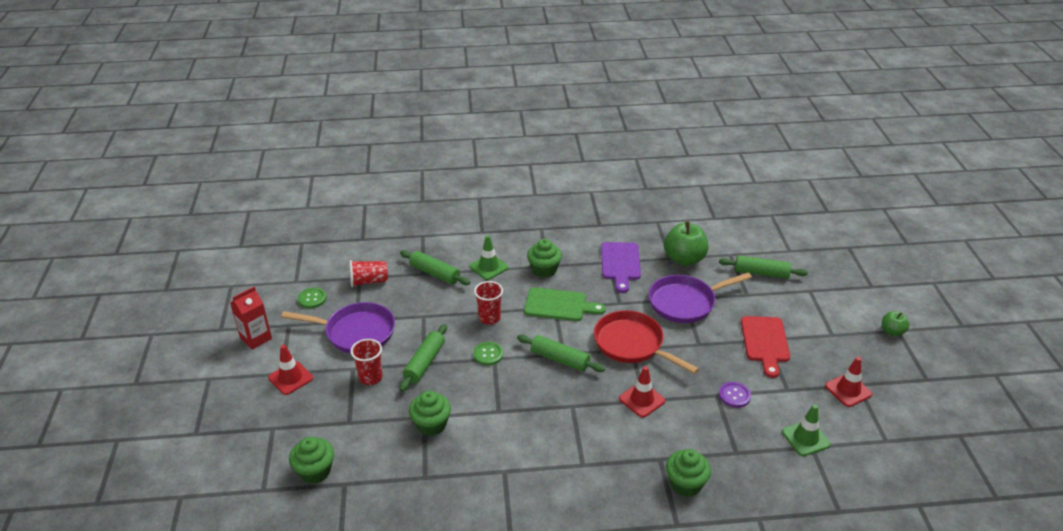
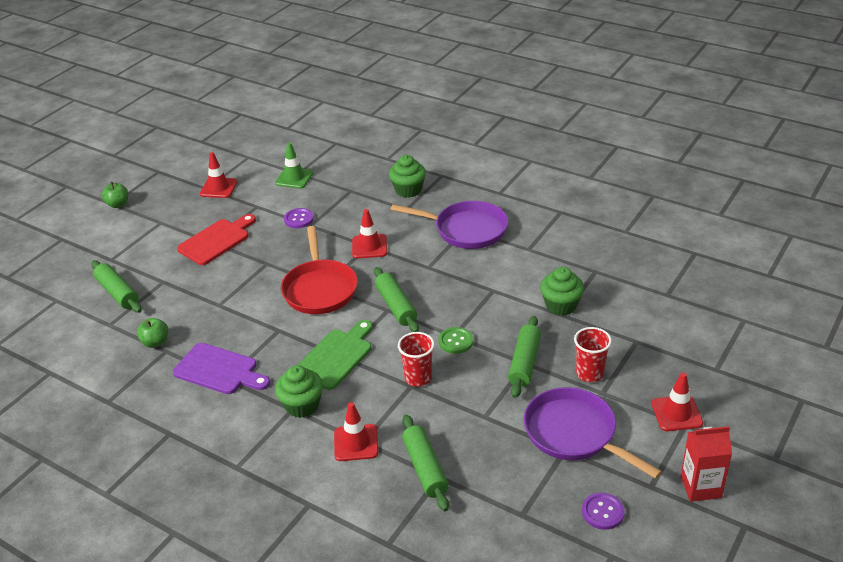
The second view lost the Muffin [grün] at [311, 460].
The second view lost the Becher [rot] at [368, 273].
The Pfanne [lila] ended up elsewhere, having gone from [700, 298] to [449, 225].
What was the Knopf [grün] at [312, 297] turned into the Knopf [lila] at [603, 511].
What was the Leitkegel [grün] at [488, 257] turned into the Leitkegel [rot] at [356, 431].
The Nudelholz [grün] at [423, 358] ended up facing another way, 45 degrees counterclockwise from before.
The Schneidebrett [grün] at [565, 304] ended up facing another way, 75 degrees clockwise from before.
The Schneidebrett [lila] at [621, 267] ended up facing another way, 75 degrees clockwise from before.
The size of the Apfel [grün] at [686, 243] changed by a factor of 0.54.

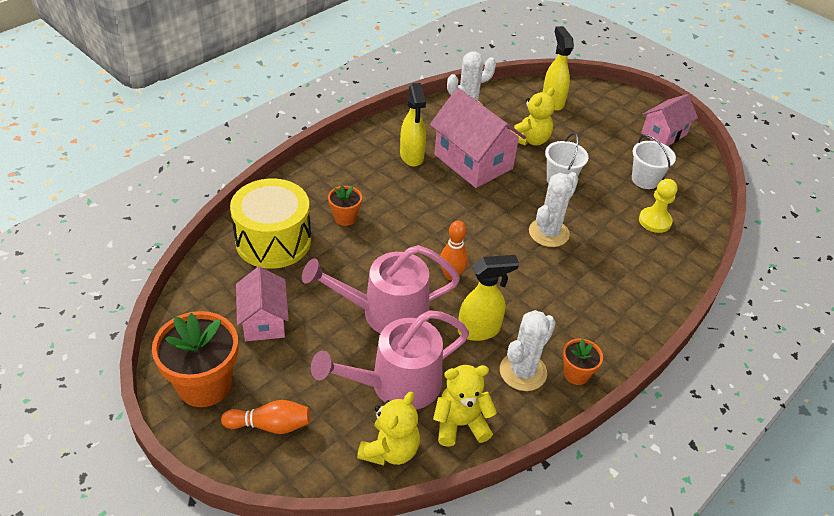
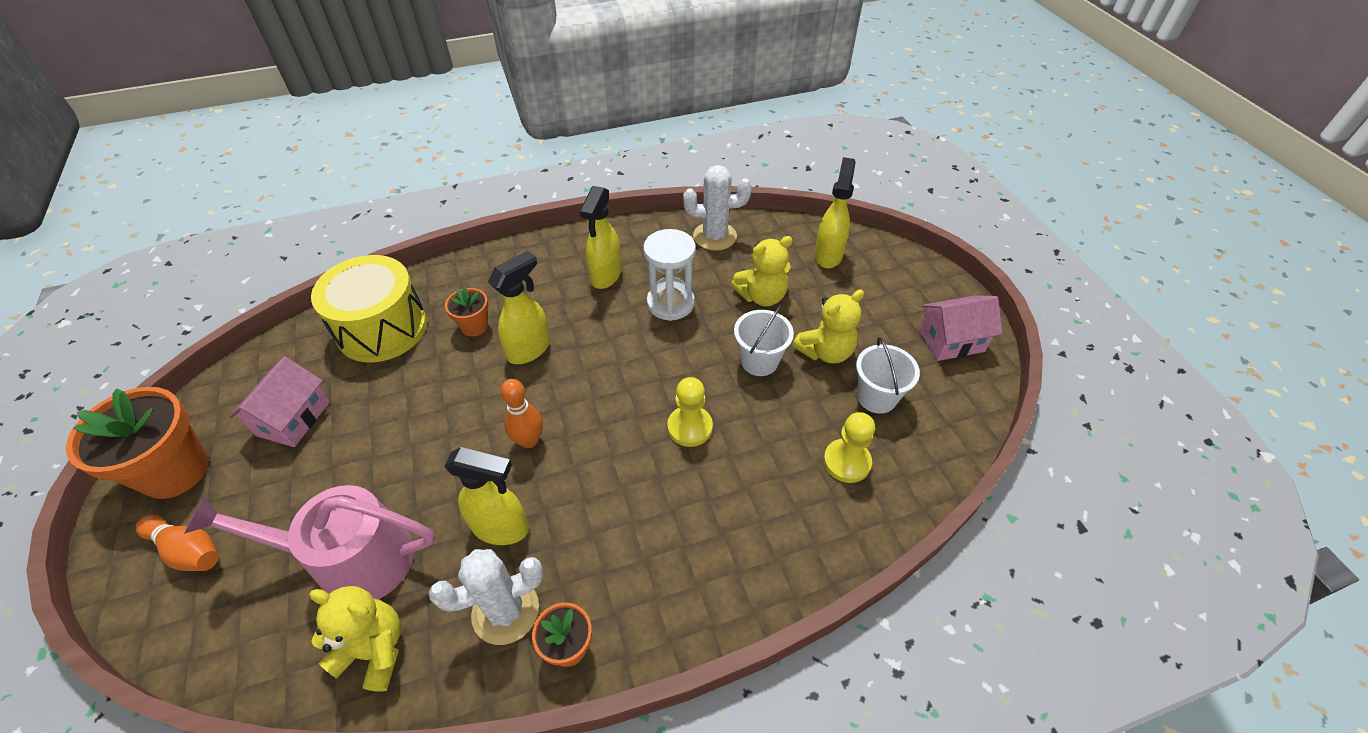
The second view lost the Gießkanne [rosa] at [381, 289].
The second view gained the Sprühflasche [gelb] at [519, 307].
The Teddybär [gelb] ended up elsewhere, having gone from [388, 428] to [828, 327].
Where the Haus [rosa] stood at [478, 138], the Sanduhr [weiß] came to stand at [669, 275].
Where the Kaktus [weiß] stood at [553, 209], the Bauer [gelb] came to stand at [690, 412].

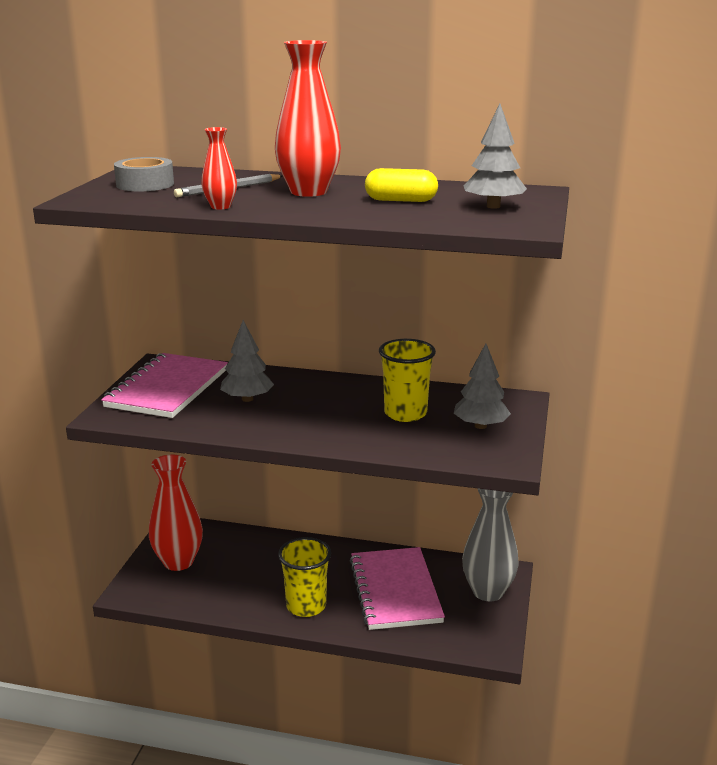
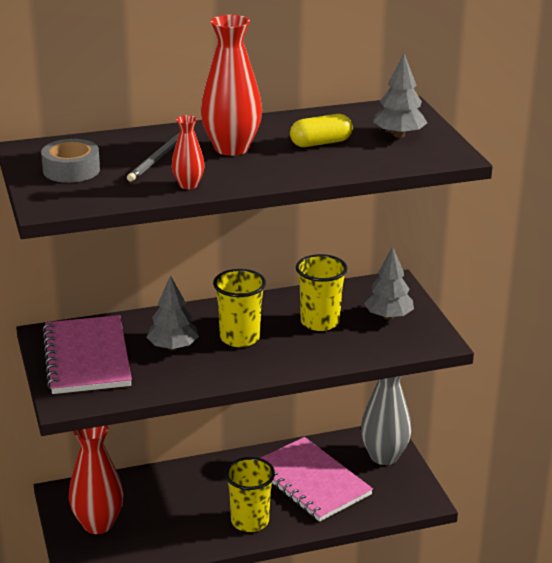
The second view gained the Becher [gelb] at [239, 308].

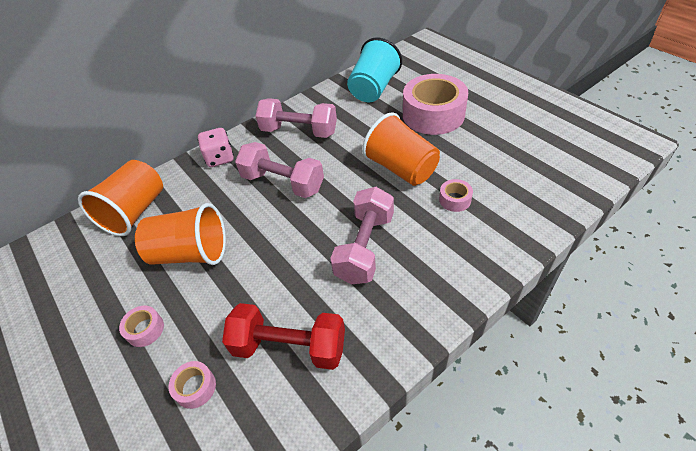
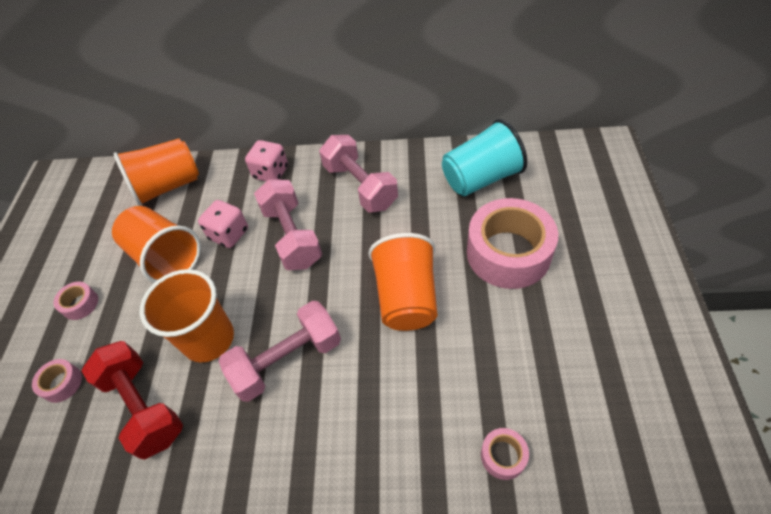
The second view gained the Becher [orange] at [187, 316].
The second view gained the Spielwürfel [rosa] at [223, 224].
The Klebeband [rosa] ended up elsewhere, having gone from [456, 195] to [505, 454].

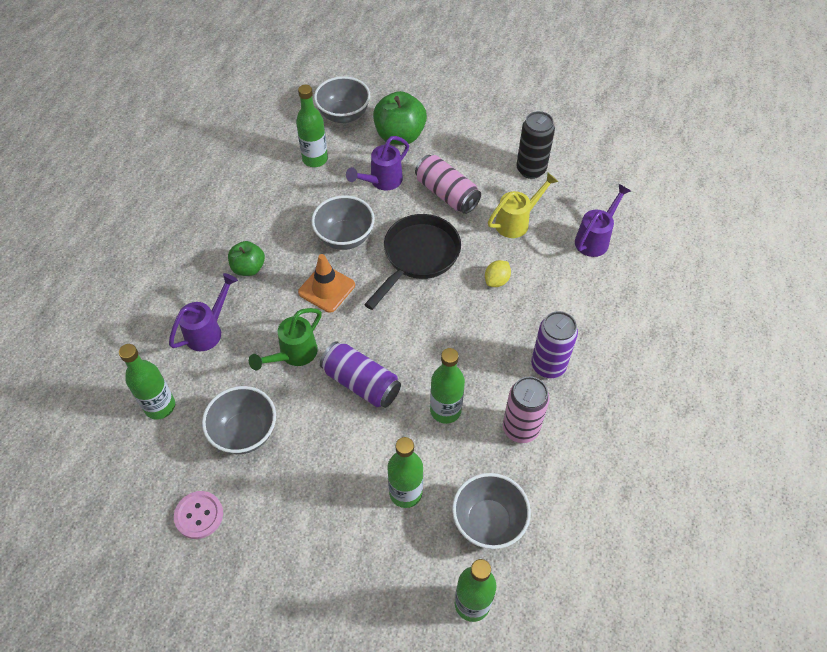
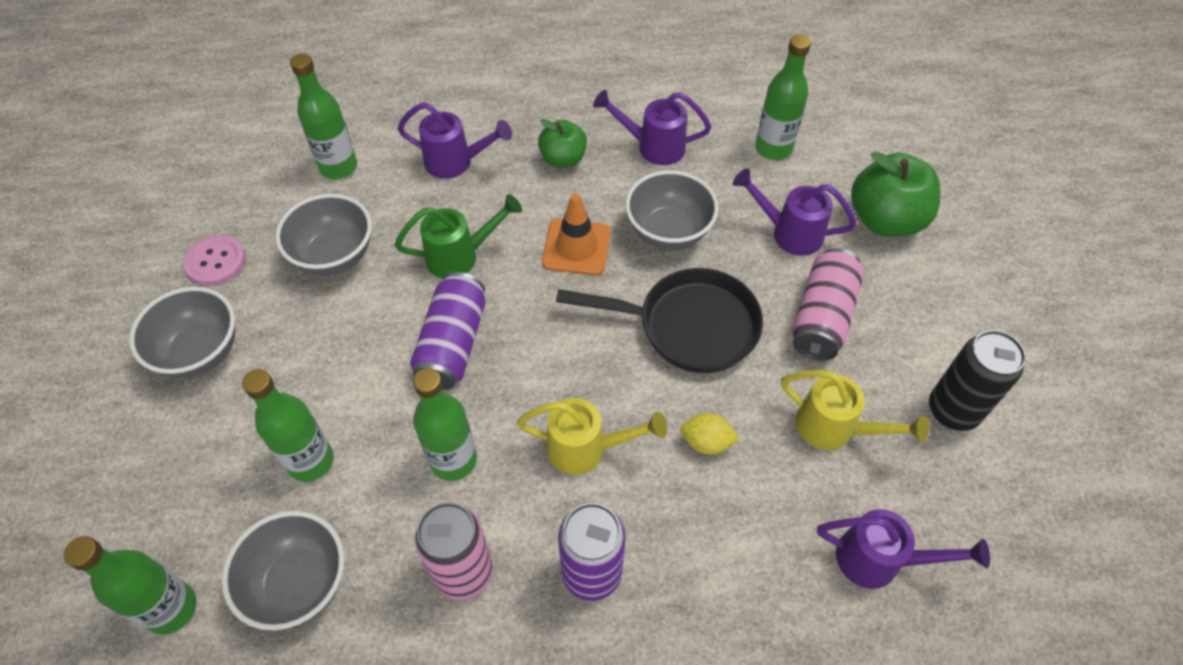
The second view gained the Gießkanne [gelb] at [592, 436].
The second view gained the Gießkanne [lila] at [652, 127].
The Schüssel [grau] ended up elsewhere, having gone from [342, 99] to [182, 332].
The Gießkanne [grün] at [285, 339] ended up facing another way, 150 degrees clockwise from before.

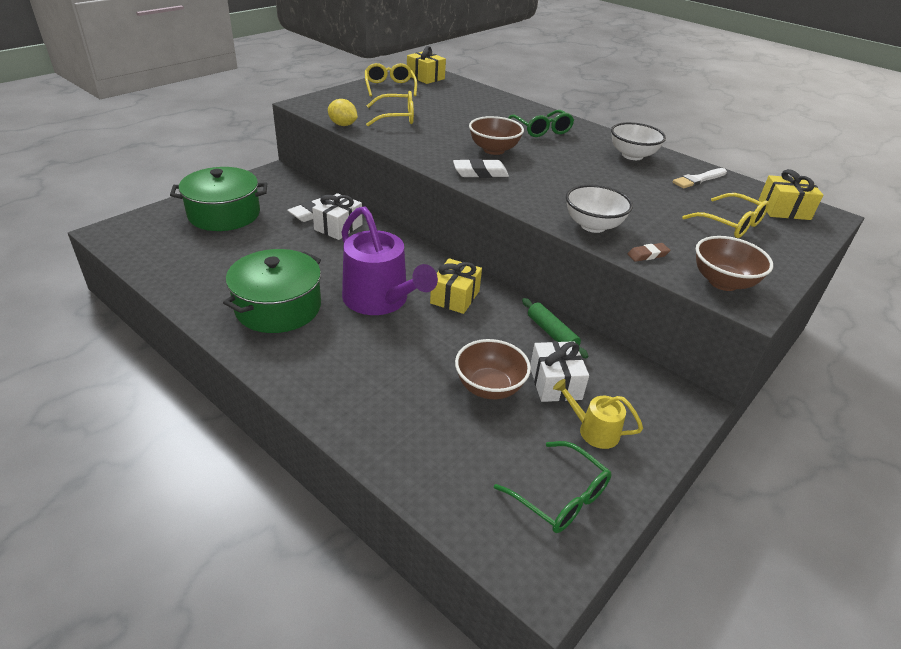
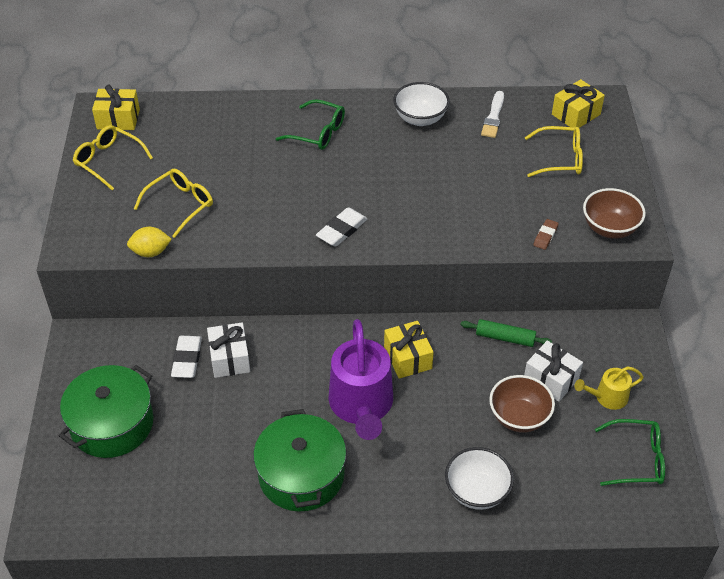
The second view lost the Schüssel [braun] at [496, 135].
The Schüssel [weiß] ended up elsewhere, having gone from [599, 209] to [479, 478].
The Gießkanne [lila] at [389, 260] ended up facing another way, 75 degrees clockwise from before.

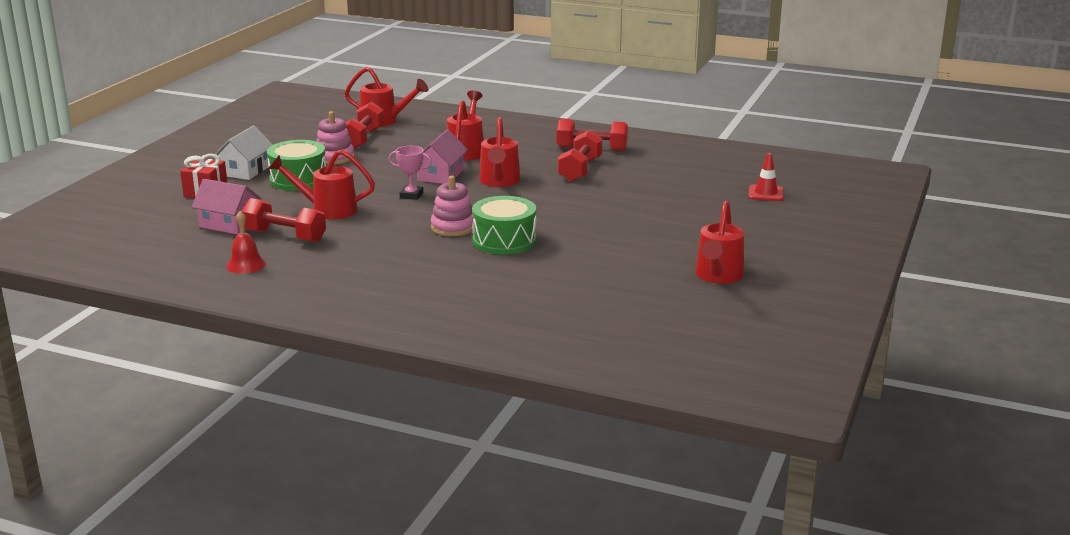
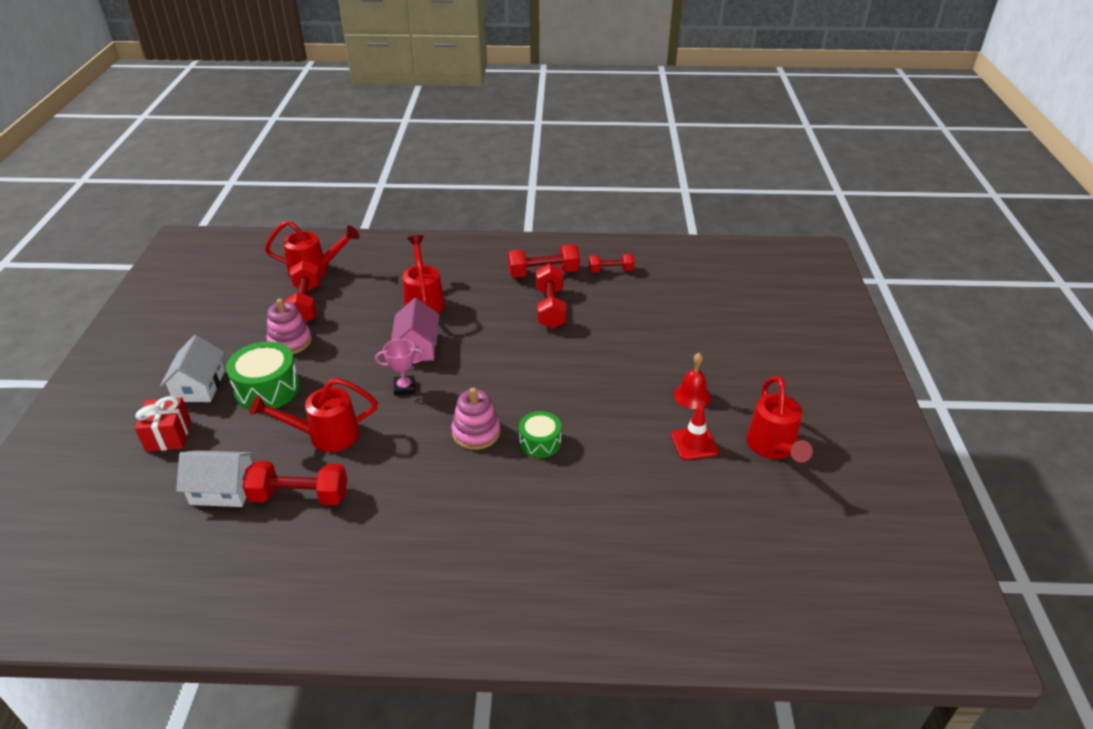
The second view lost the Gießkanne [rot] at [500, 152].
The second view gained the Hantel [rot] at [611, 263].
The Glocke [rot] ended up elsewhere, having gone from [246, 242] to [692, 381].
The Leitkegel [rot] ended up elsewhere, having gone from [766, 177] to [695, 433].
What was the Haus [rosa] at [227, 206] turned into the Haus [weiß] at [215, 478].
The size of the Trommel [grün] at [504, 225] changed by a factor of 0.62.

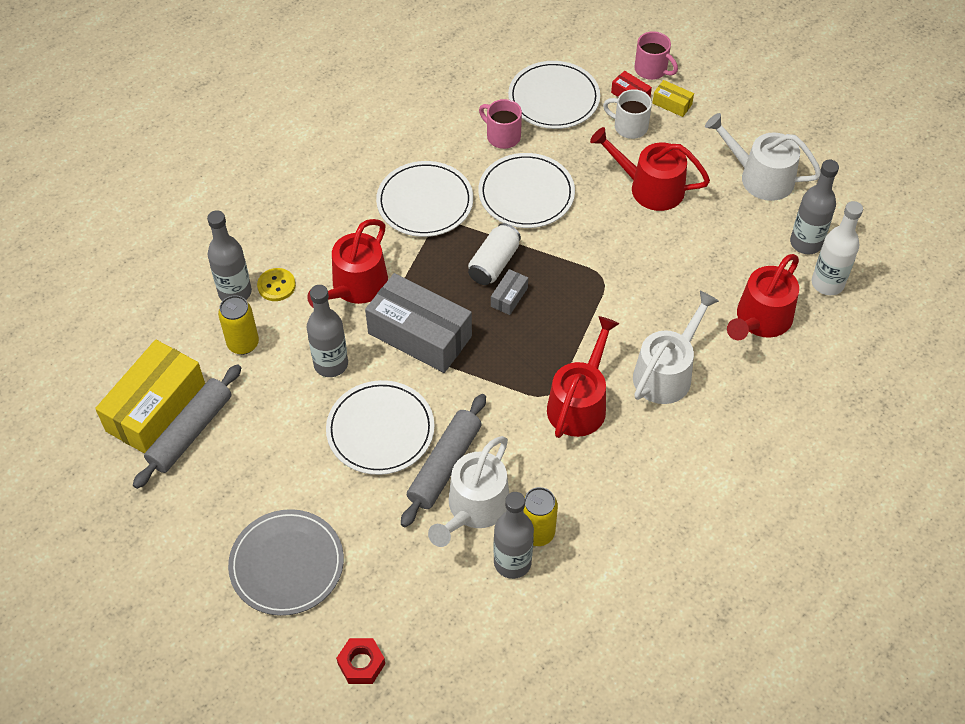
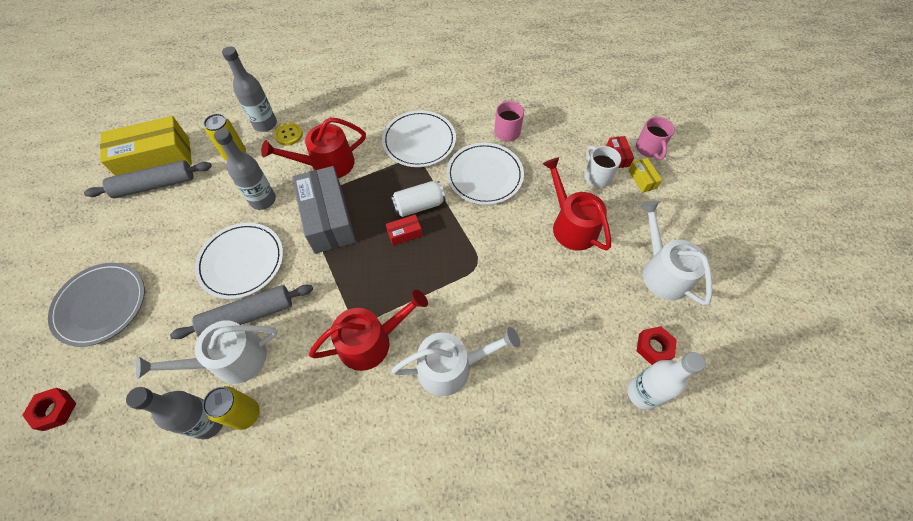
The second view lost the Teller [weiß] at [554, 95].
The second view lost the Gießkanne [rot] at [763, 297].
Where the Flasche [grau] stood at [814, 207], the Sechskantmutter [rot] came to stand at [657, 345].
What was the Schachtel [grau] at [509, 292] turned into the Schachtel [rot] at [404, 230].

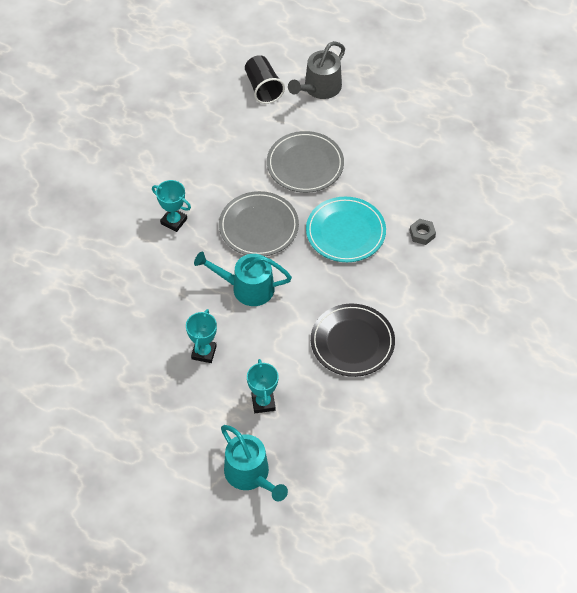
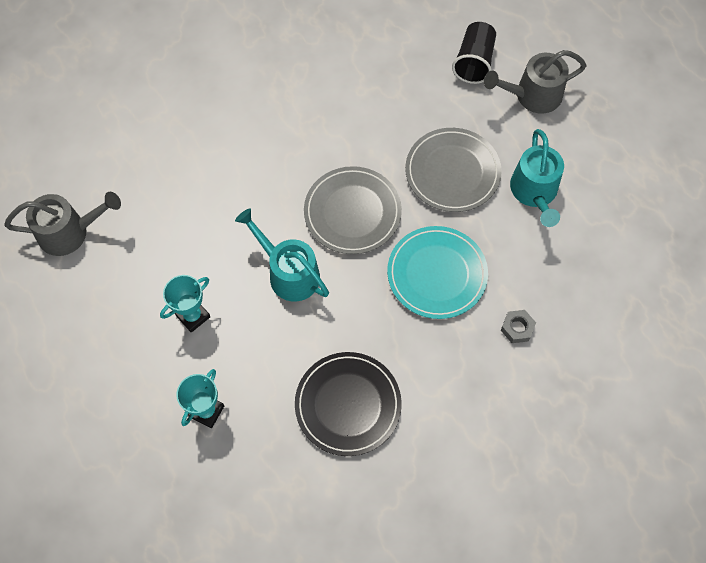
The second view lost the Pokal [türkis] at [171, 206].
The second view gained the Gießkanne [grau] at [62, 224].
The Gießkanne [türkis] ended up elsewhere, having gone from [254, 463] to [537, 178].

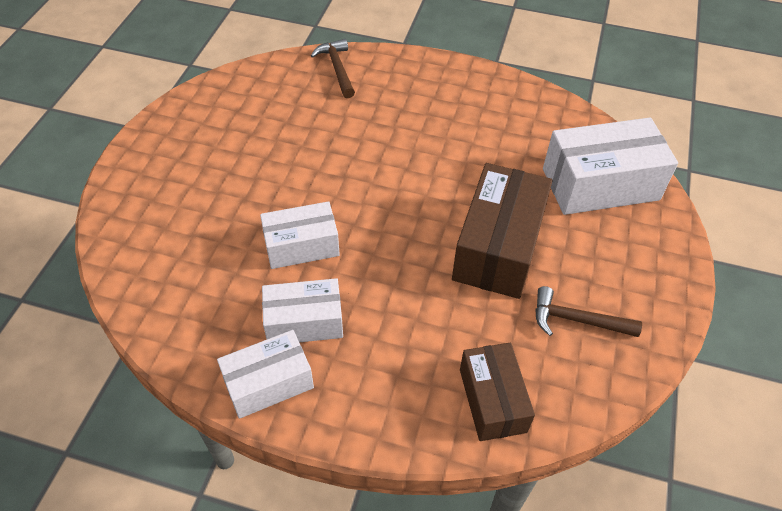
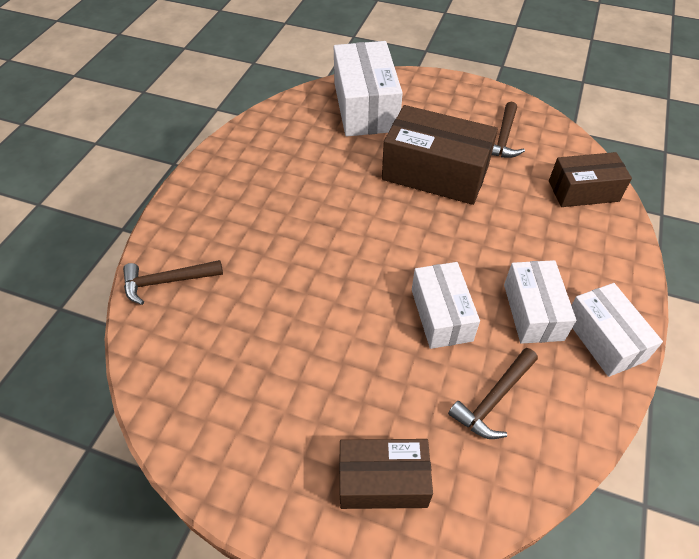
The second view gained the Schachtel [braun] at [386, 474].
The second view gained the Hammer [braun] at [493, 393].

